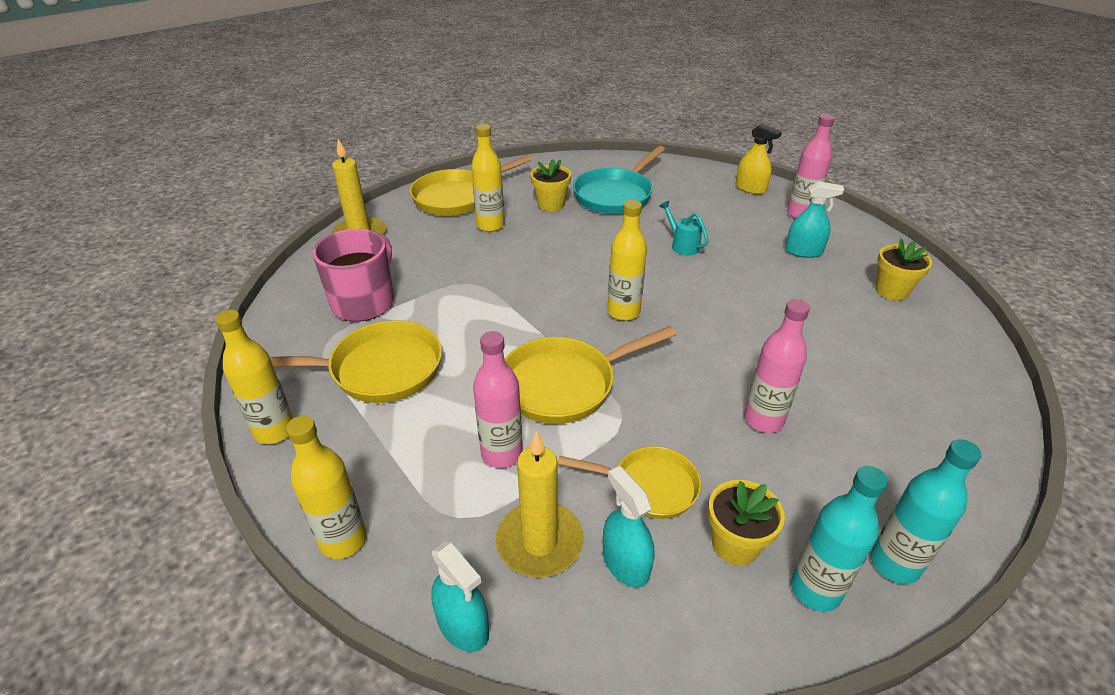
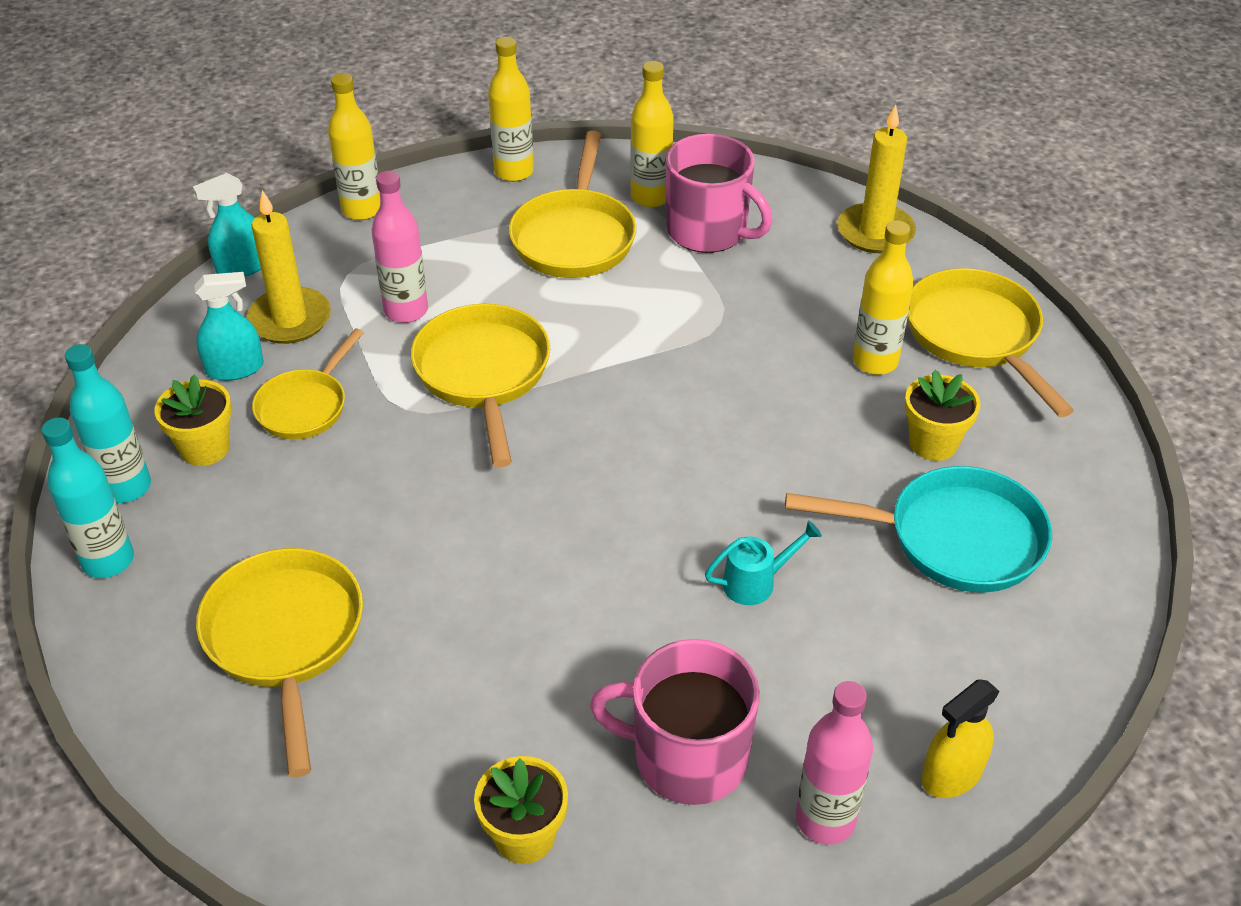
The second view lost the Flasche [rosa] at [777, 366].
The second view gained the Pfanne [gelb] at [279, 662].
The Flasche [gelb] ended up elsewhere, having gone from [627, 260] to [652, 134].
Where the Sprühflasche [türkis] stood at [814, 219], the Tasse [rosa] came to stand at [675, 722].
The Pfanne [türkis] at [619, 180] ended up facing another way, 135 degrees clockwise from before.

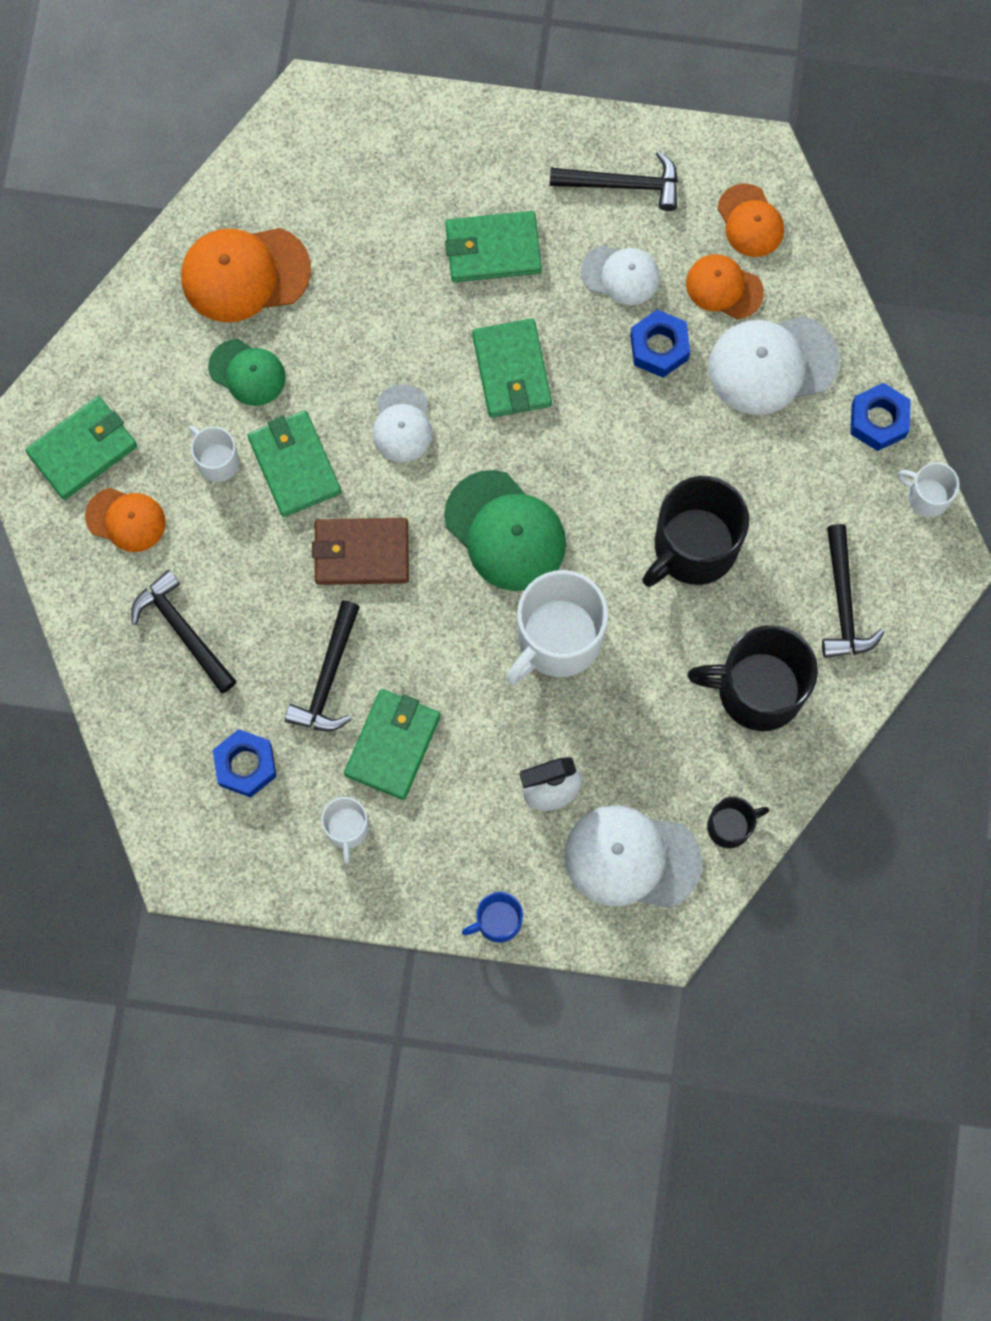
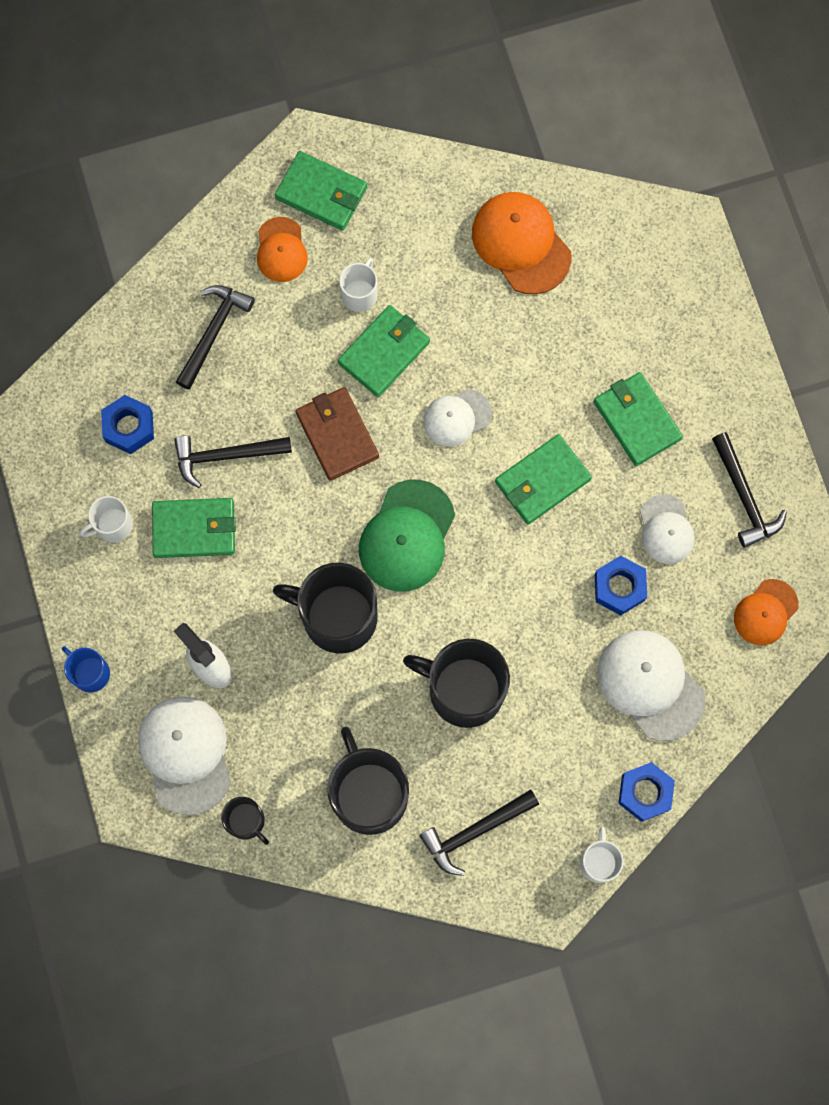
The second view lost the Kappe [grün] at [247, 372].
The second view lost the Kappe [orange] at [725, 286].
What was the Tasse [weiß] at [557, 627] turned into the Tasse [schwarz] at [325, 608].

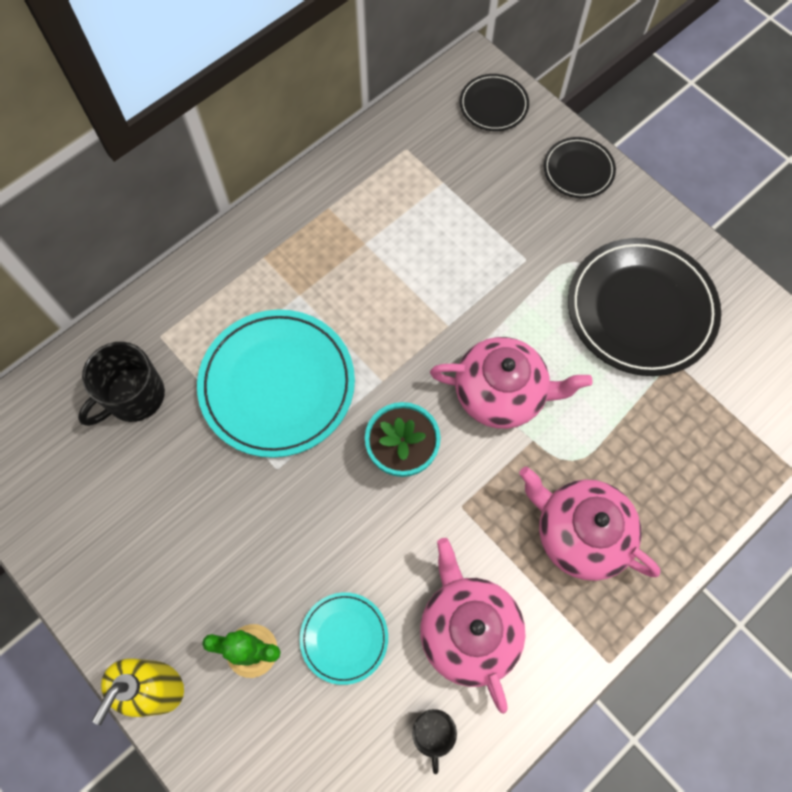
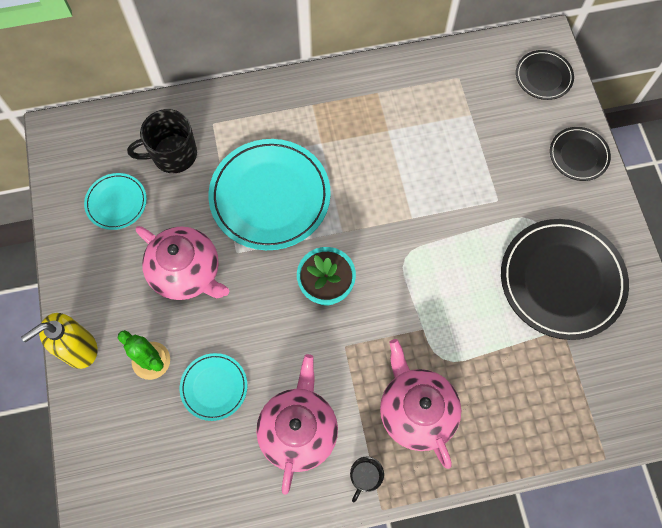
The second view gained the Teller [türkis] at [115, 201].
The Tasse [schwarz] ended up elsewhere, having gone from [434, 741] to [367, 479].
The Teekanne [rosa] ended up elsewhere, having gone from [511, 383] to [182, 263].

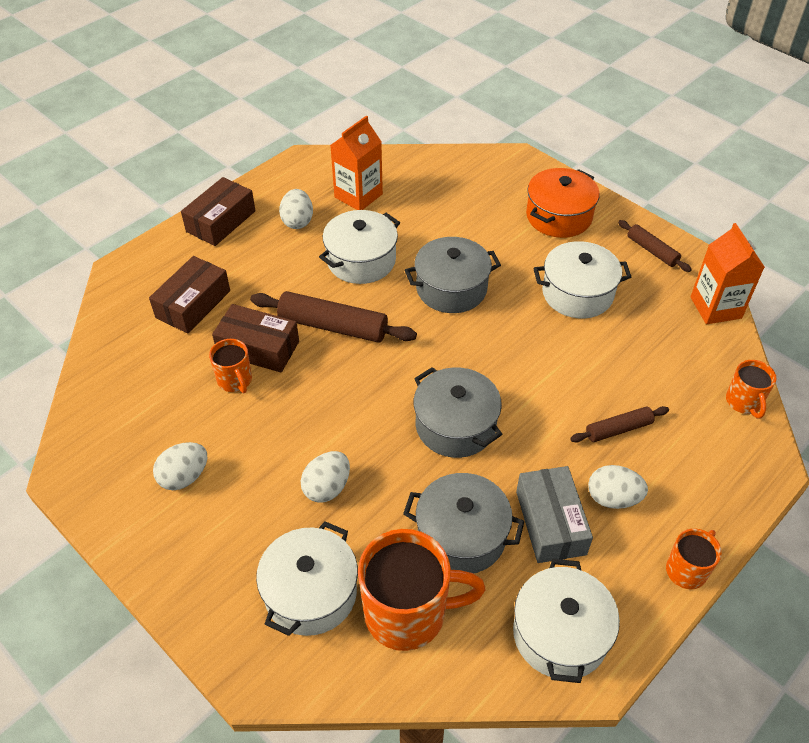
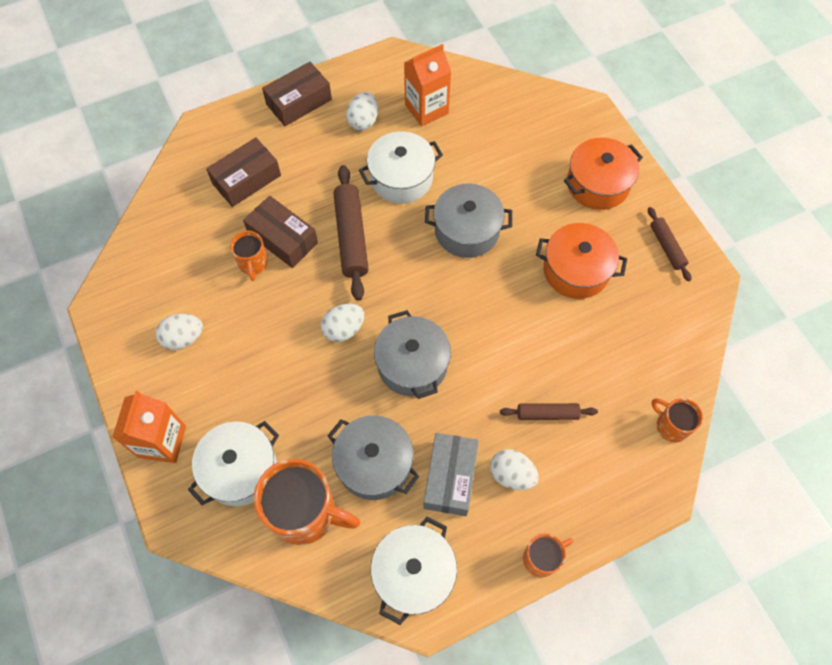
The Ei [weiß] ended up elsewhere, having gone from [325, 477] to [342, 323].
The Getränkekarton [orange] ended up elsewhere, having gone from [727, 273] to [149, 427].
What was the Kochtopf [weiß] at [582, 279] turned into the Kochtopf [orange] at [581, 261].
The Nudelholz [braun] at [333, 317] ended up facing another way, 45 degrees clockwise from before.
The Tasse [orange] at [751, 389] ended up facing another way, 120 degrees clockwise from before.

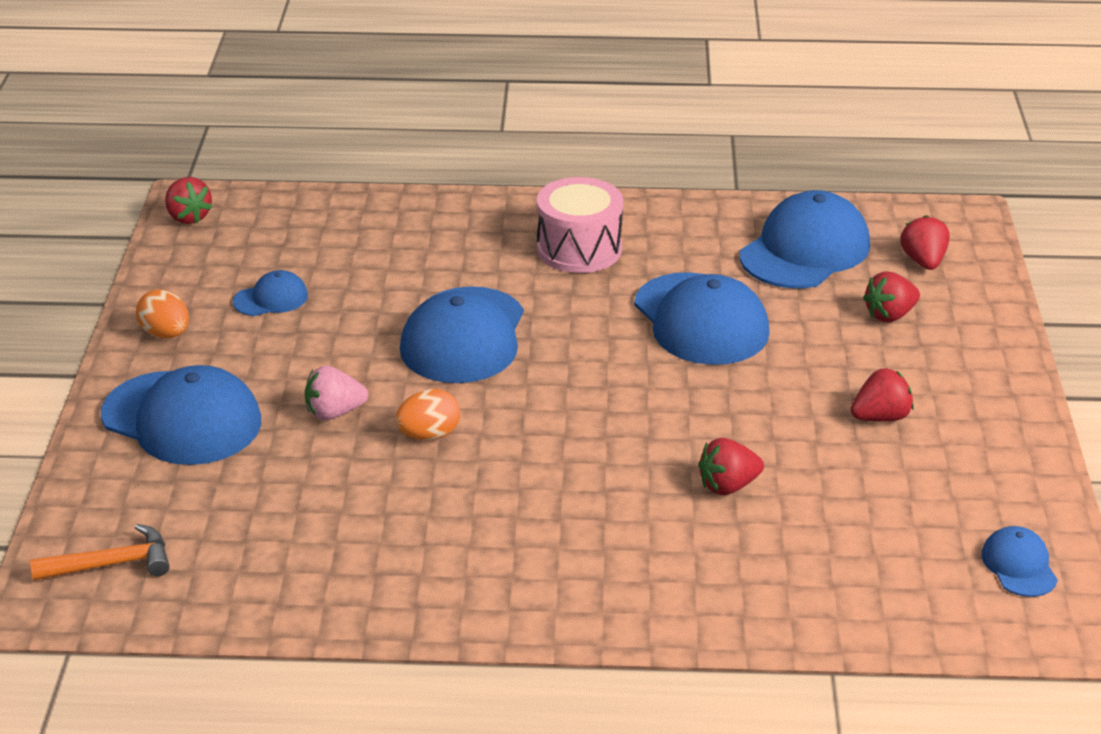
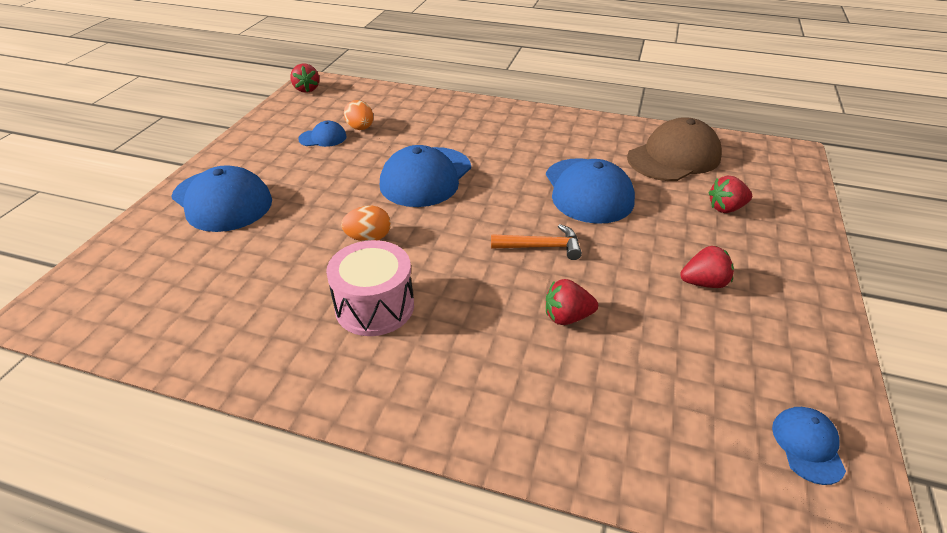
The second view lost the Erdbeere [rosa] at [336, 393].
The second view lost the Erdbeere [rot] at [925, 242].
The Hammer [orange] ended up elsewhere, having gone from [100, 552] to [536, 242].
The Ei [orange] ended up elsewhere, having gone from [162, 313] to [358, 115].
The Trommel [rosa] ended up elsewhere, having gone from [580, 225] to [370, 288].
What was the Kappe [blau] at [805, 239] turned into the Kappe [braun] at [674, 149].

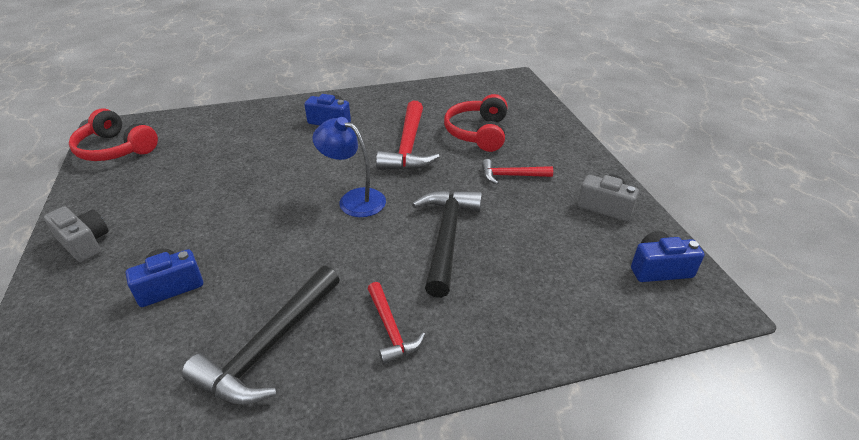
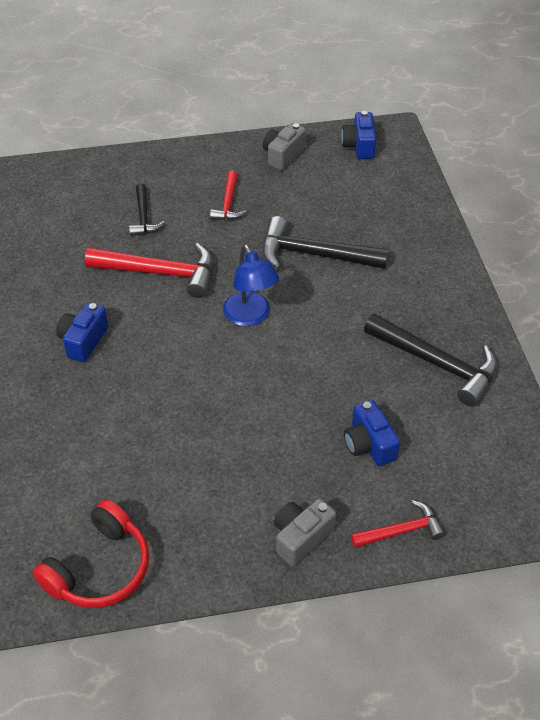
The Hammer [rot] ended up elsewhere, having gone from [396, 323] to [398, 524].
Where the Kopfhörer [rot] stood at [475, 123], the Hammer [schwarz] came to stand at [147, 209].
The Lampe [blau] at [349, 167] ended up facing another way, 60 degrees counterclockwise from before.

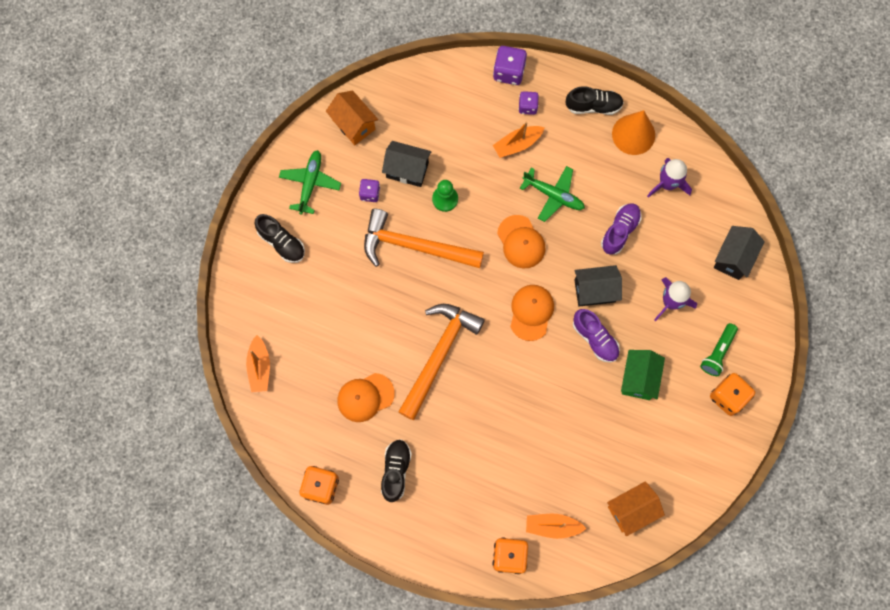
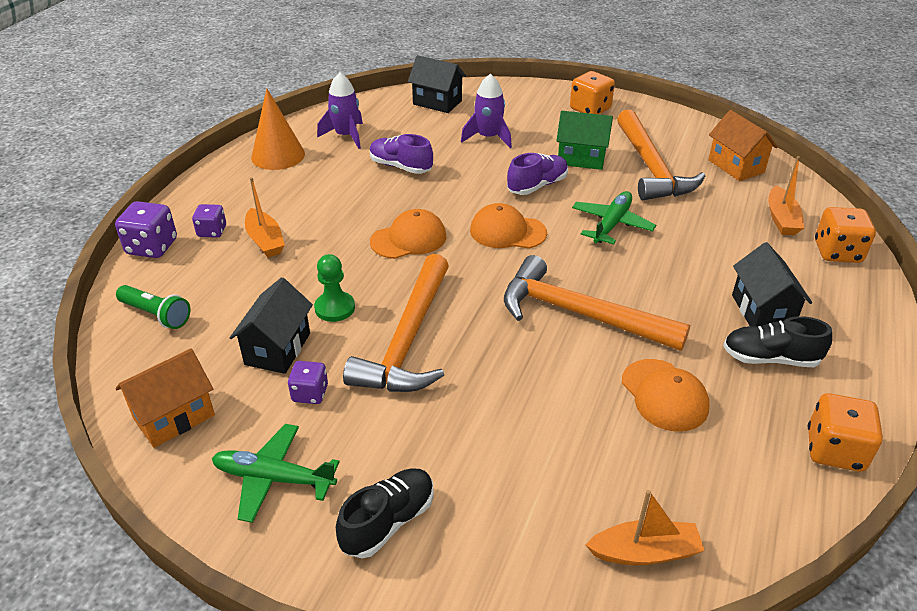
The second view lost the Schuh [schwarz] at [595, 100].
The second view gained the Hammer [orange] at [661, 154].
The Flugzeug [grün] ended up elsewhere, having gone from [552, 194] to [614, 218].
The Haus [schwarz] ended up elsewhere, having gone from [598, 286] to [772, 284].
The Taschenlampe [grün] ended up elsewhere, having gone from [719, 349] to [153, 307].

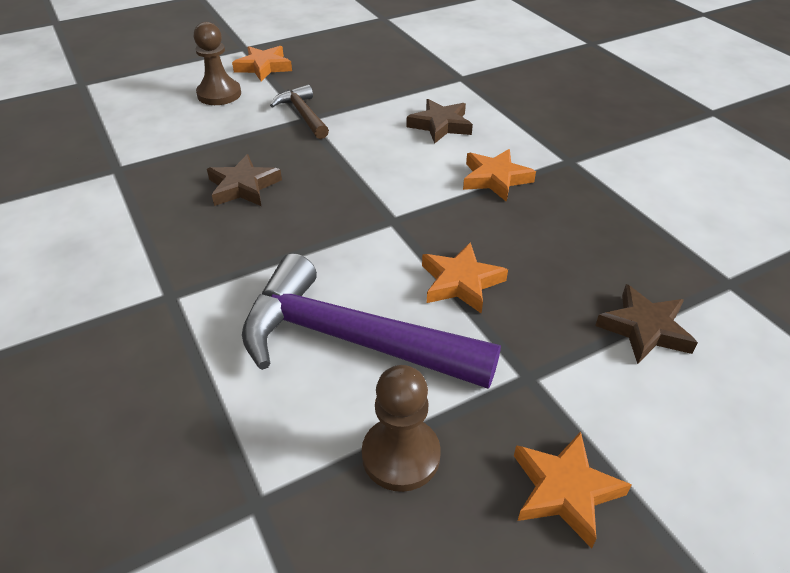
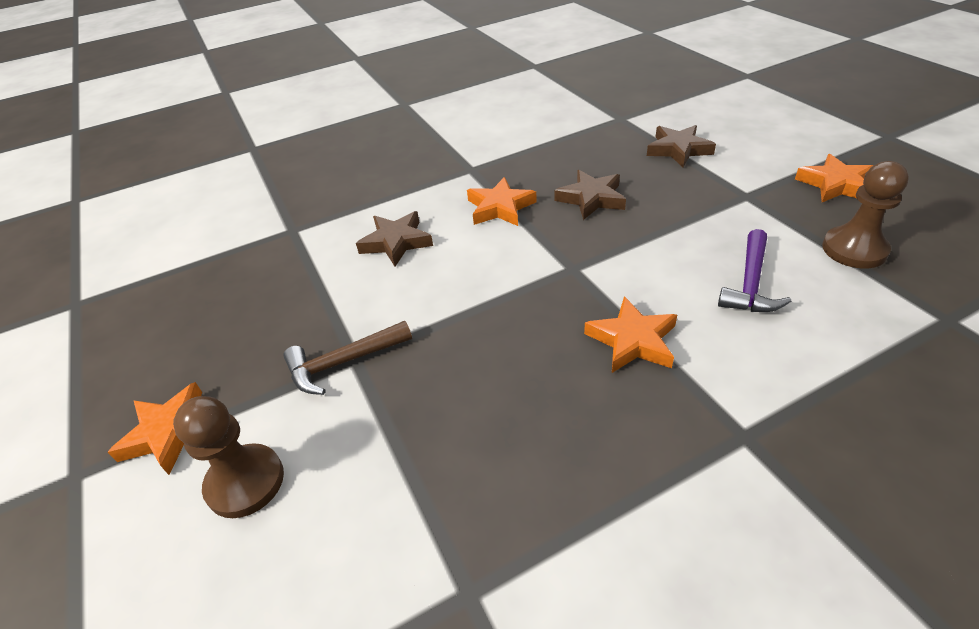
The Stern [braun] ended up elsewhere, having gone from [244, 180] to [590, 195].
The Stern [orange] ended up elsewhere, having gone from [465, 277] to [630, 334].
The size of the Hammer [lila] at [371, 321] changed by a factor of 0.51.

